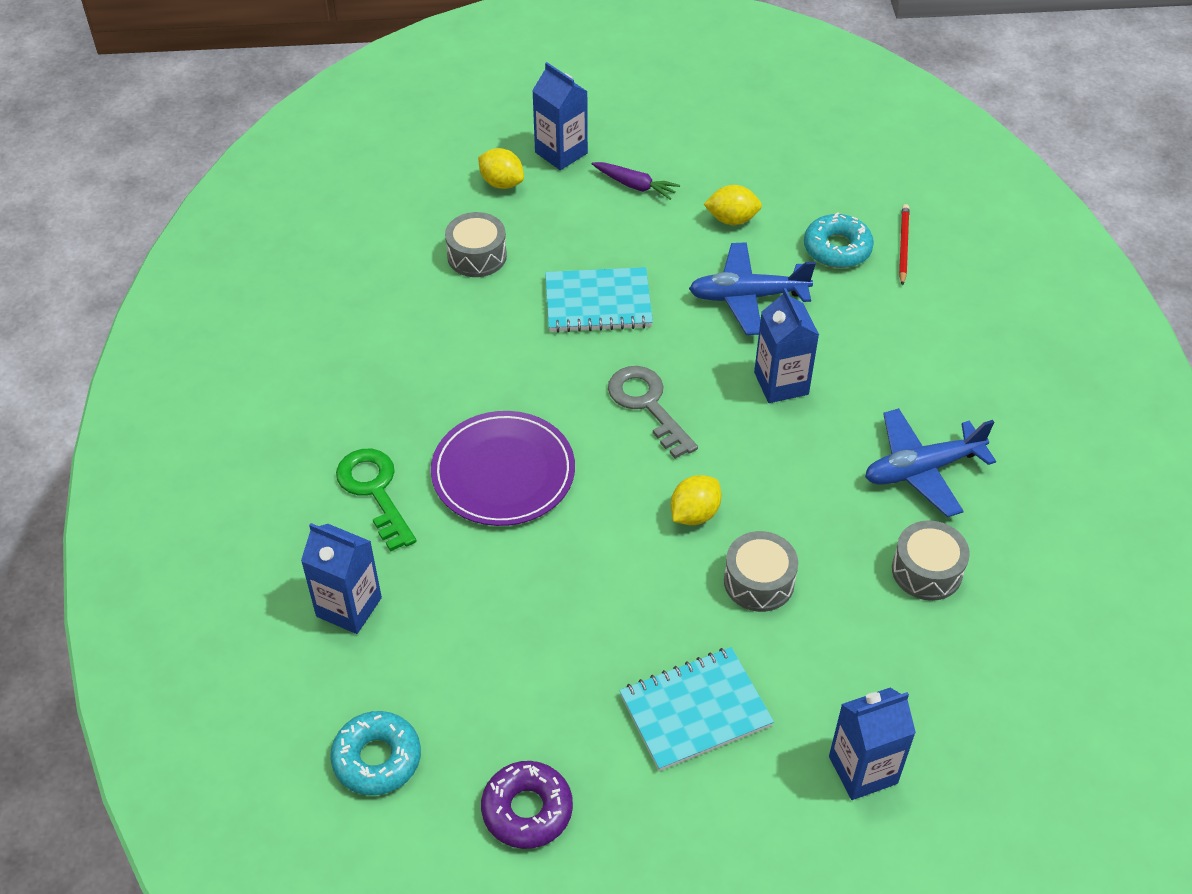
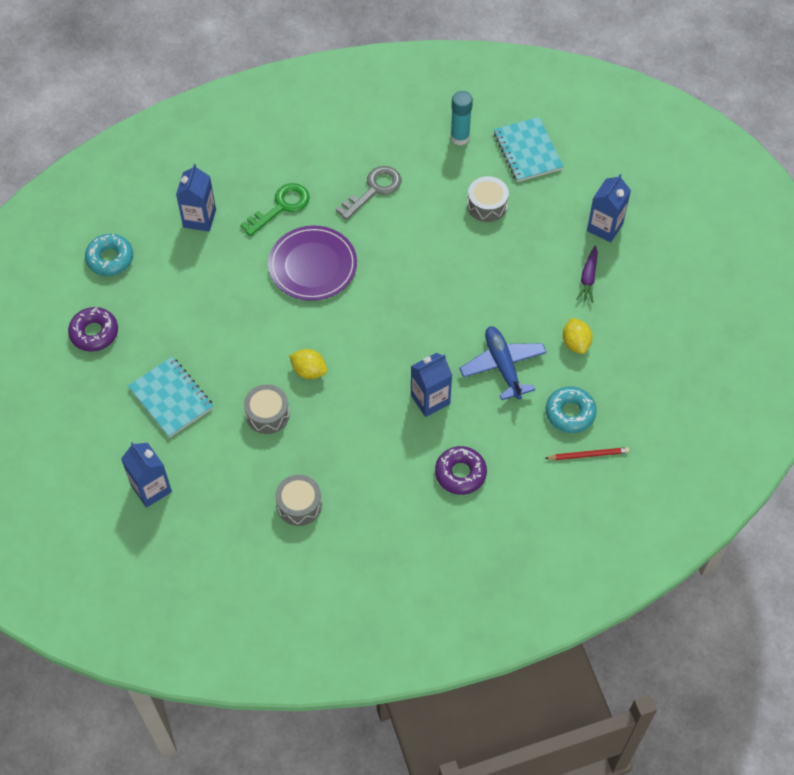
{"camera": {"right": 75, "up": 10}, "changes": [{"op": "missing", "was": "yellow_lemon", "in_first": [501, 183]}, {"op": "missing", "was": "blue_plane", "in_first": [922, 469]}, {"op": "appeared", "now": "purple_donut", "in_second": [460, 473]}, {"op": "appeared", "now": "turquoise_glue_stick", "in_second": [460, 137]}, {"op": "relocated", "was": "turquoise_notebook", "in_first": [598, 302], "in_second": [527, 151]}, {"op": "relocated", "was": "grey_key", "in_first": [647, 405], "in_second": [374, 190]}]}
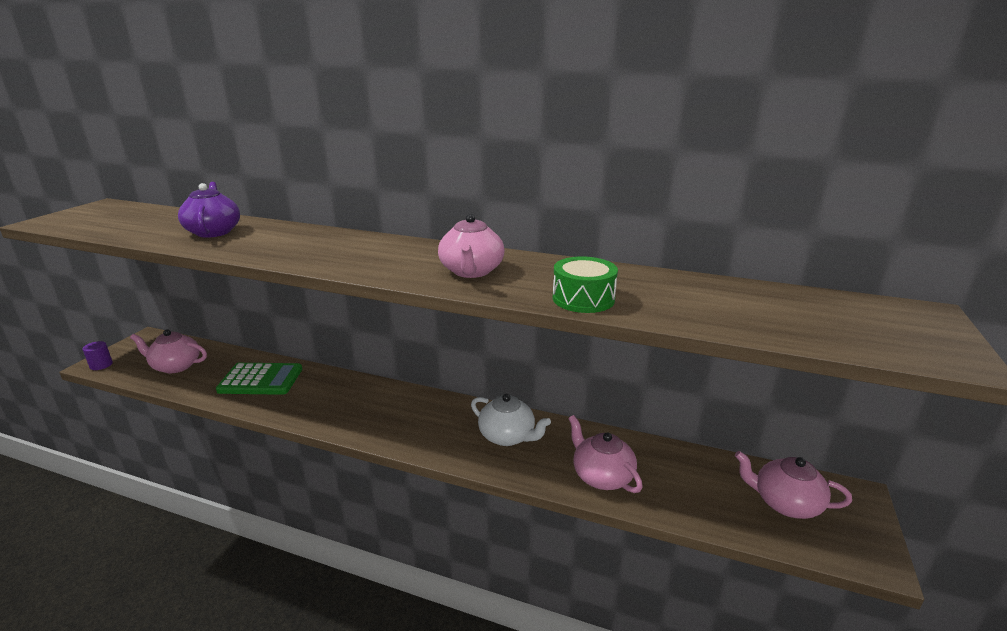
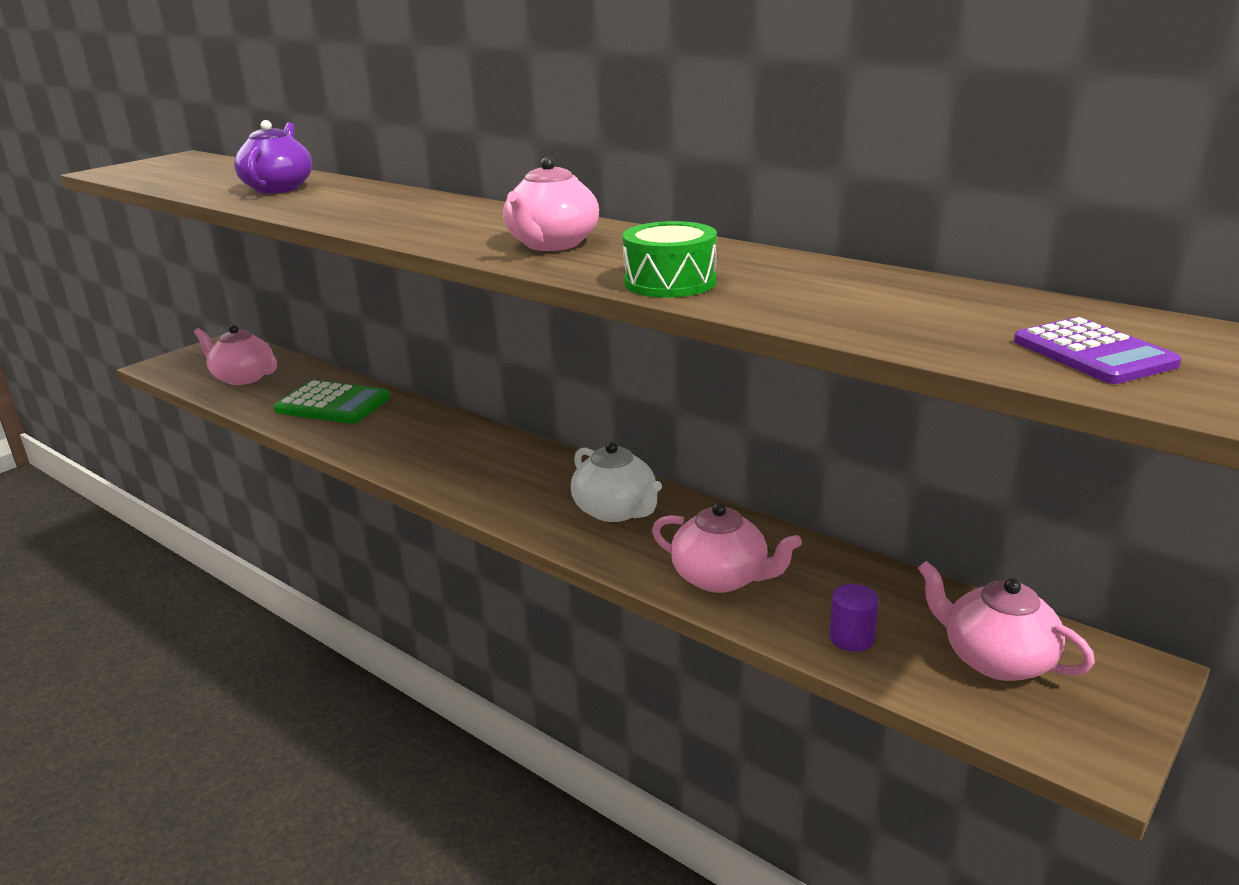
{"camera": {"right": 20, "up": 0}, "changes": [{"op": "appeared", "now": "purple_calculator", "in_second": [1093, 353]}, {"op": "relocated", "was": "purple_cylinder", "in_first": [101, 365], "in_second": [852, 638]}, {"op": "spun", "was": "pink_teapot", "in_first": [601, 476], "in_second": [721, 578], "clockwise": 135}]}
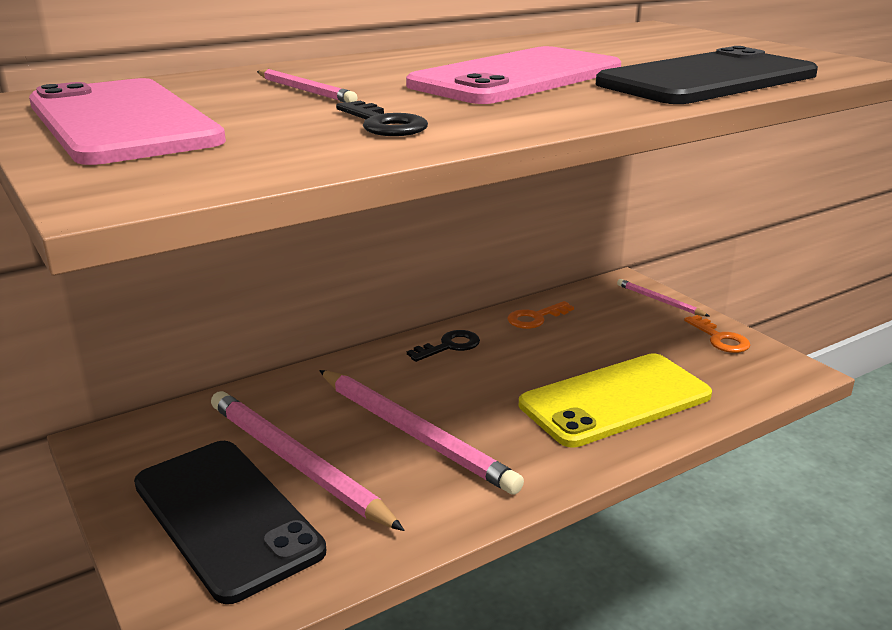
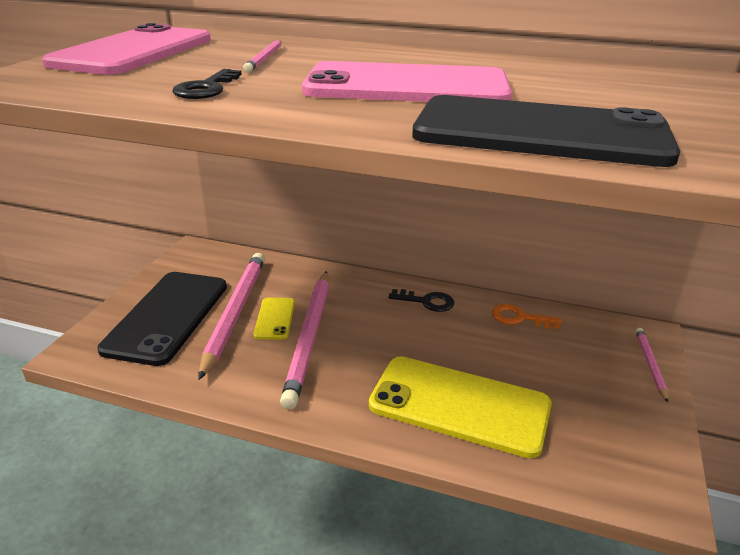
{"camera": {"right": 50, "up": 5}, "changes": [{"op": "missing", "was": "orange_key", "in_first": [720, 339]}, {"op": "appeared", "now": "yellow_phone", "in_second": [274, 318]}]}
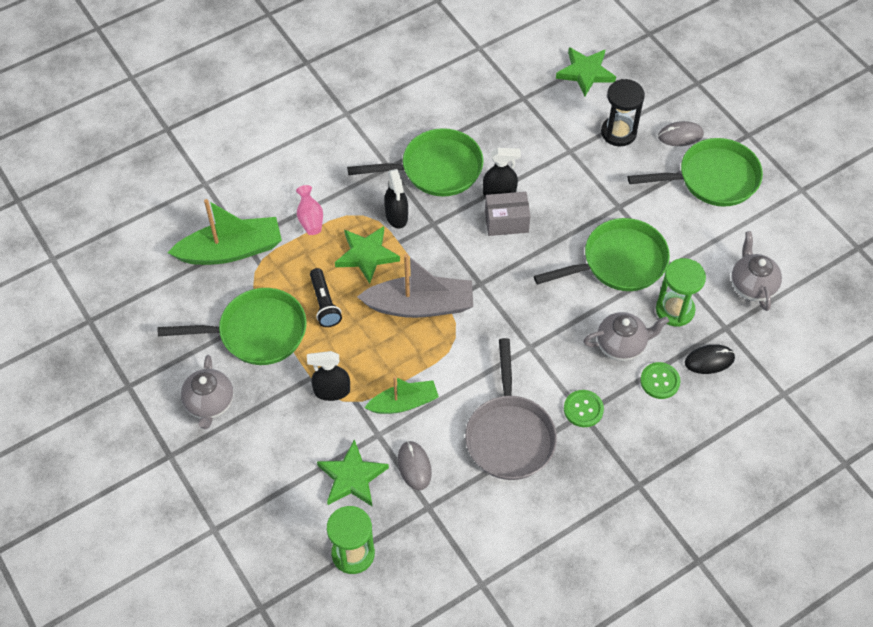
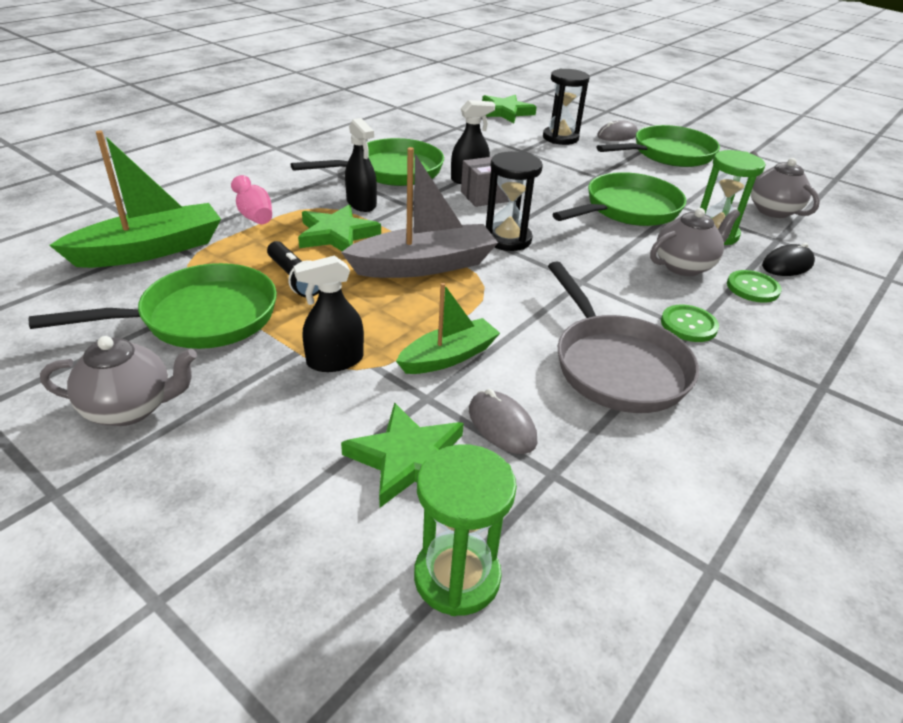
{"camera": {"right": -20, "up": -20}, "changes": [{"op": "appeared", "now": "black_hourglass", "in_second": [507, 239]}, {"op": "spun", "was": "grey_teapot", "in_first": [210, 404], "in_second": [131, 408], "clockwise": -75}]}
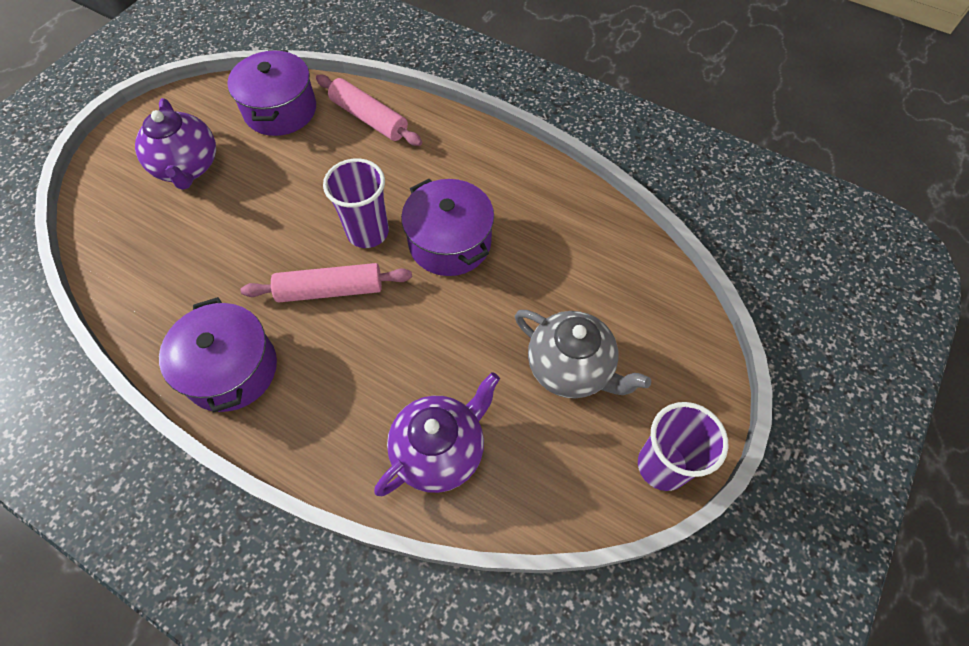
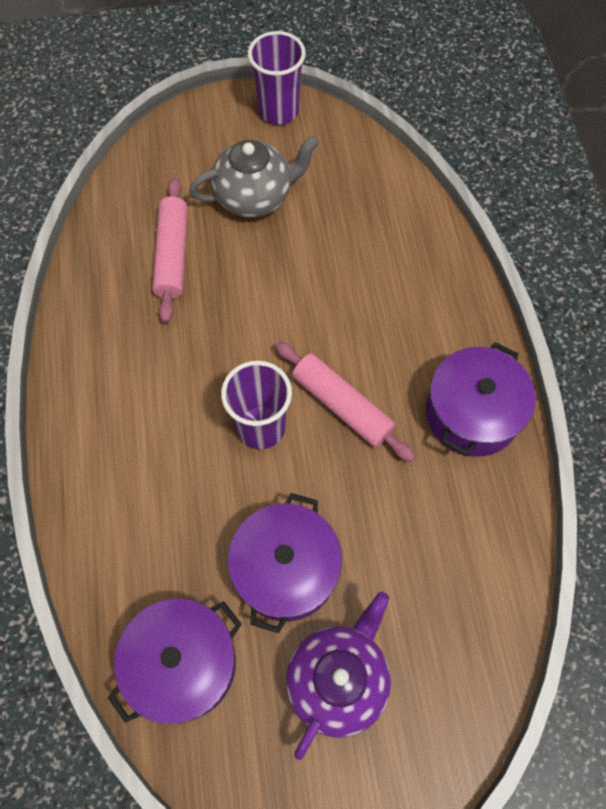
{"camera": {"right": -130, "up": 5}, "changes": [{"op": "missing", "was": "purple_teapot", "in_first": [440, 451]}, {"op": "relocated", "was": "pink_rolling_pin", "in_first": [369, 118], "in_second": [172, 255]}, {"op": "relocated", "was": "purple_pot", "in_first": [450, 242], "in_second": [286, 569]}, {"op": "spun", "was": "grey_teapot", "in_first": [571, 368], "in_second": [255, 197], "clockwise": 75}]}
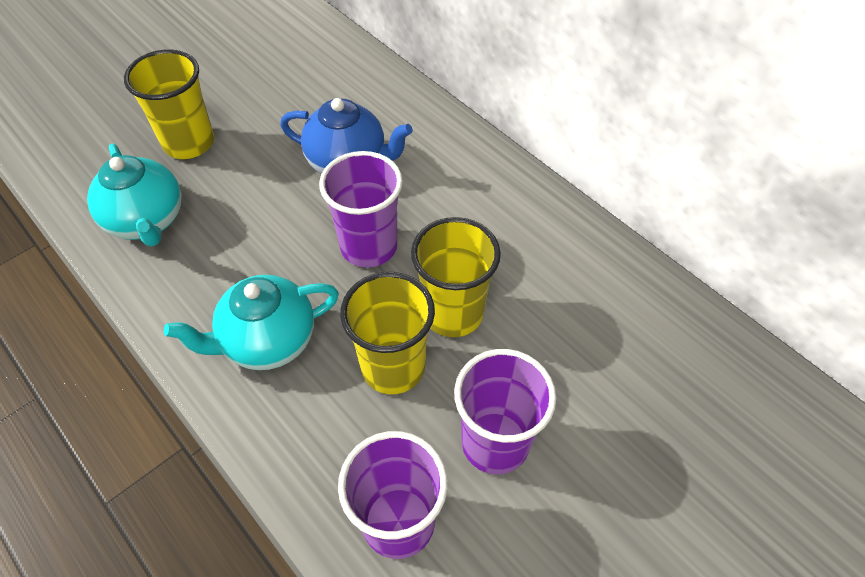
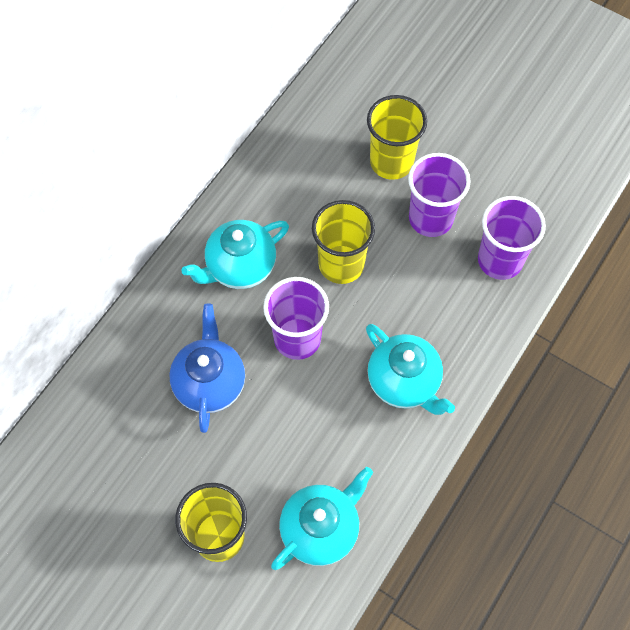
{"camera": {"right": -105, "up": 10}, "changes": [{"op": "appeared", "now": "turquoise_teapot", "in_second": [240, 267]}, {"op": "relocated", "was": "yellow_cup", "in_first": [393, 367], "in_second": [391, 162]}]}
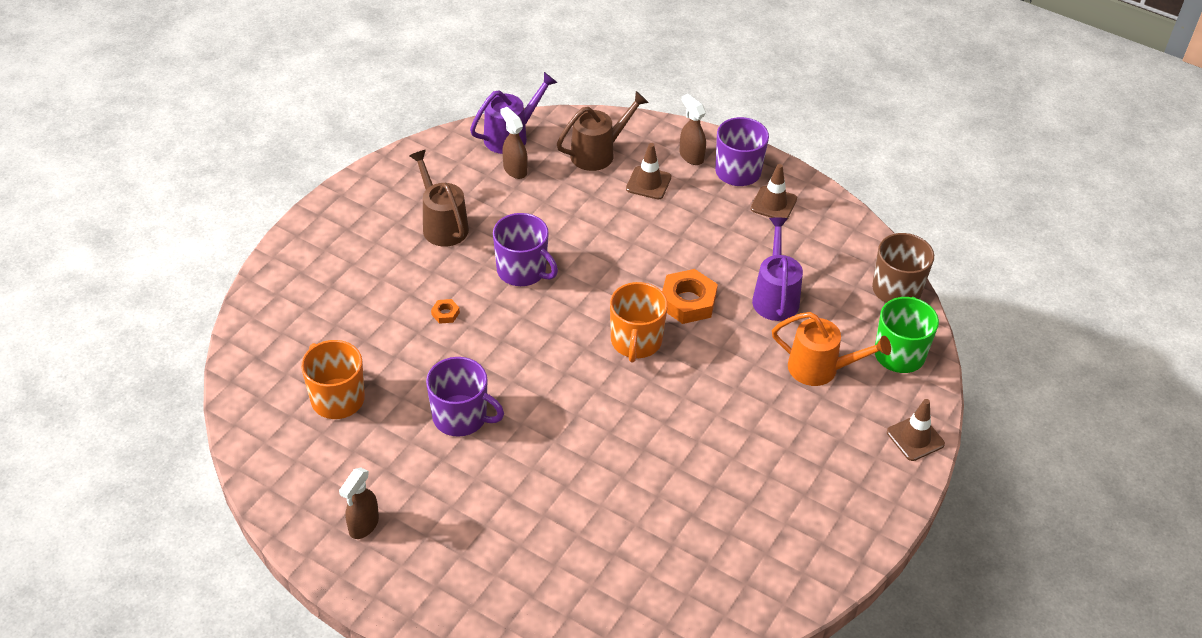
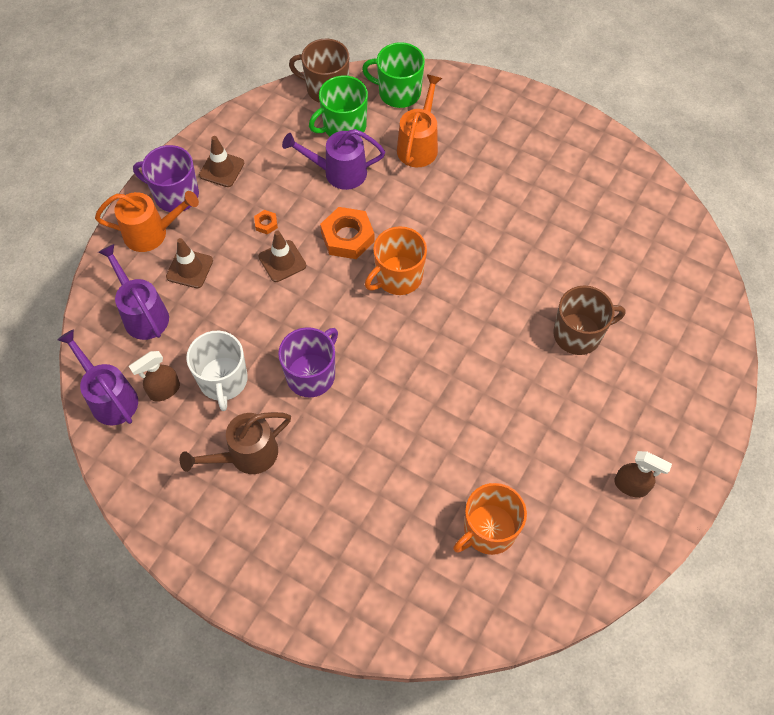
{"camera": {"right": -90, "up": 15}, "changes": [{"op": "missing", "was": "purple_mug", "in_first": [461, 417]}, {"op": "appeared", "now": "white_mug", "in_second": [223, 380]}, {"op": "appeared", "now": "green_mug", "in_second": [343, 126]}, {"op": "appeared", "now": "brown_mug", "in_second": [578, 334]}, {"op": "relocated", "was": "orange_nut", "in_first": [445, 313], "in_second": [266, 224]}, {"op": "relocated", "was": "brown_traffic_cone", "in_first": [915, 438], "in_second": [282, 261]}, {"op": "exchanged", "was": "brown_spray_bottle", "now": "orange_watering_can", "in_first": [691, 156], "in_second": [152, 233]}, {"op": "colour", "was": "brown_watering_can", "now": "purple_watering_can", "in_first": [598, 153], "in_second": [142, 313]}, {"op": "spun", "was": "orange_mug", "in_first": [636, 342], "in_second": [398, 277], "clockwise": 135}]}
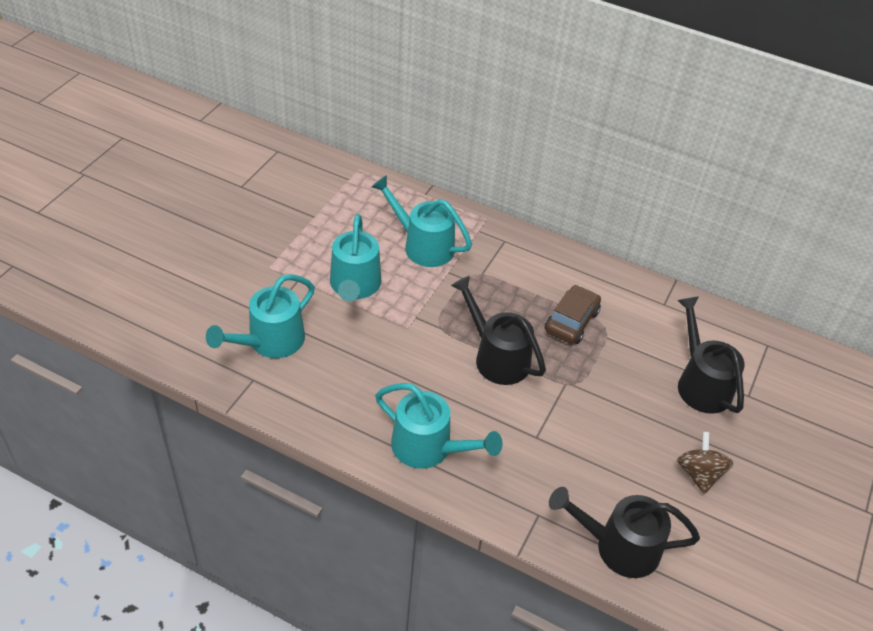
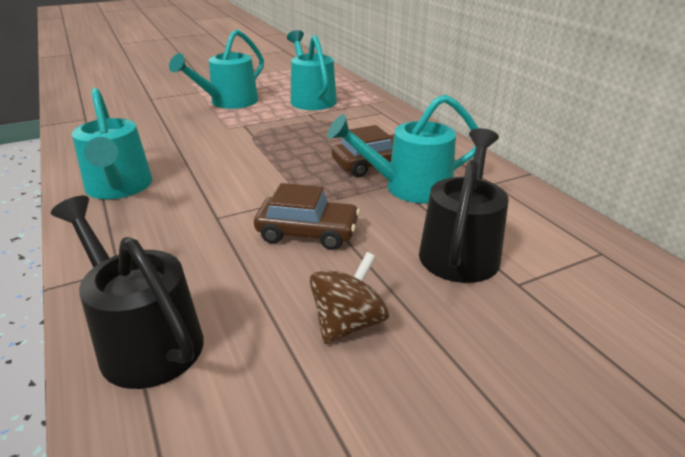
{"camera": {"right": 40, "up": -15}, "changes": [{"op": "missing", "was": "black_watering_can", "in_first": [496, 357]}, {"op": "appeared", "now": "brown_car", "in_second": [307, 232]}, {"op": "relocated", "was": "turquoise_watering_can", "in_first": [270, 342], "in_second": [408, 188]}]}
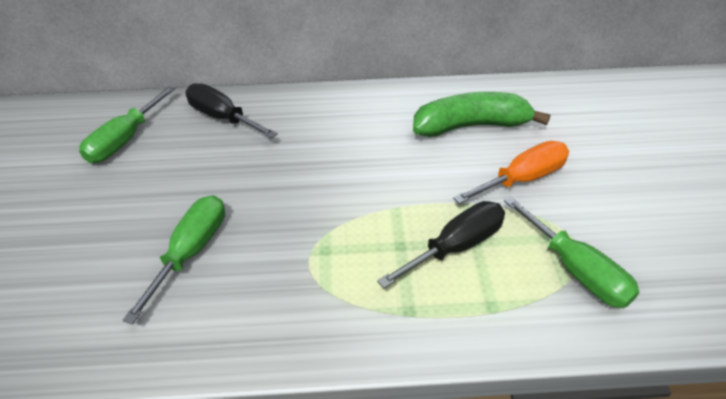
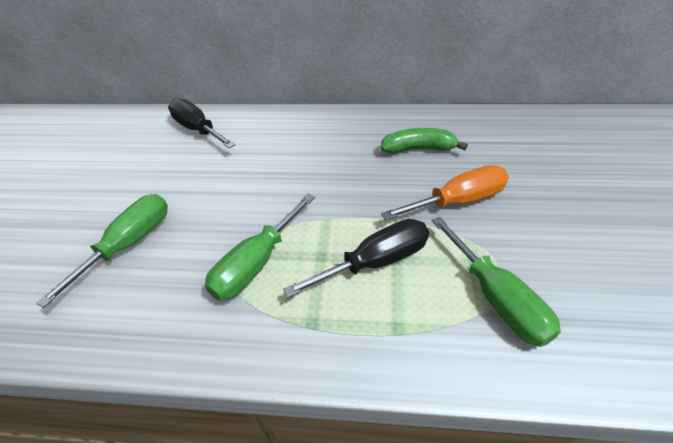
{"camera": {"right": 10, "up": 0}, "changes": [{"op": "relocated", "was": "green_screwdriver", "in_first": [125, 140], "in_second": [257, 263]}, {"op": "size", "was": "green_banana", "in_first": [471, 126], "in_second": [418, 149], "ratio": 0.65}]}
